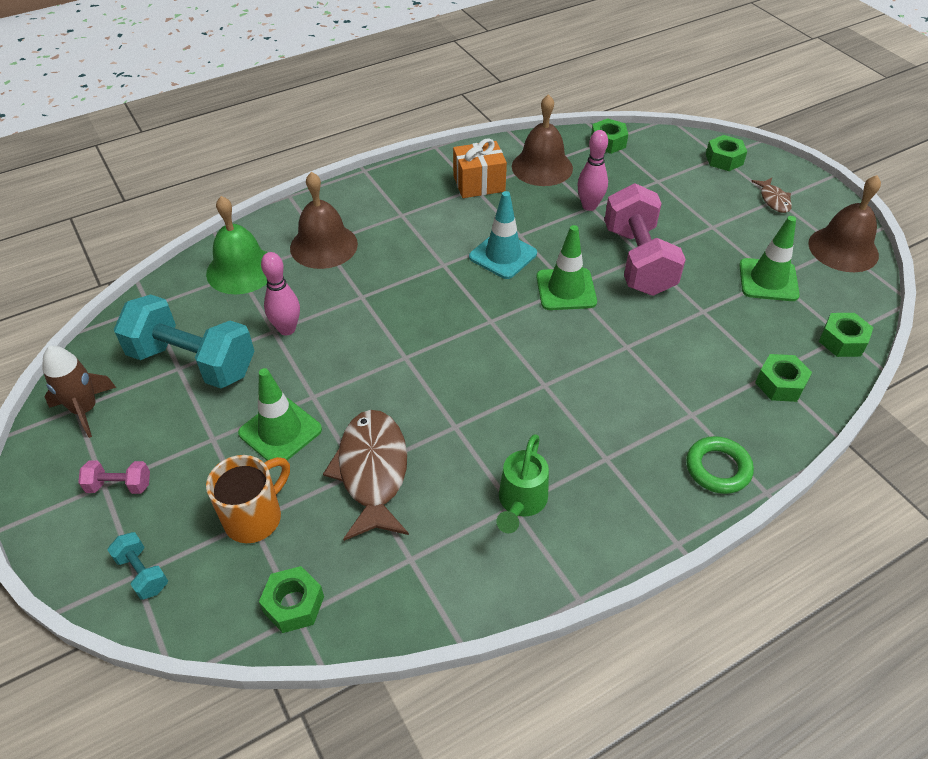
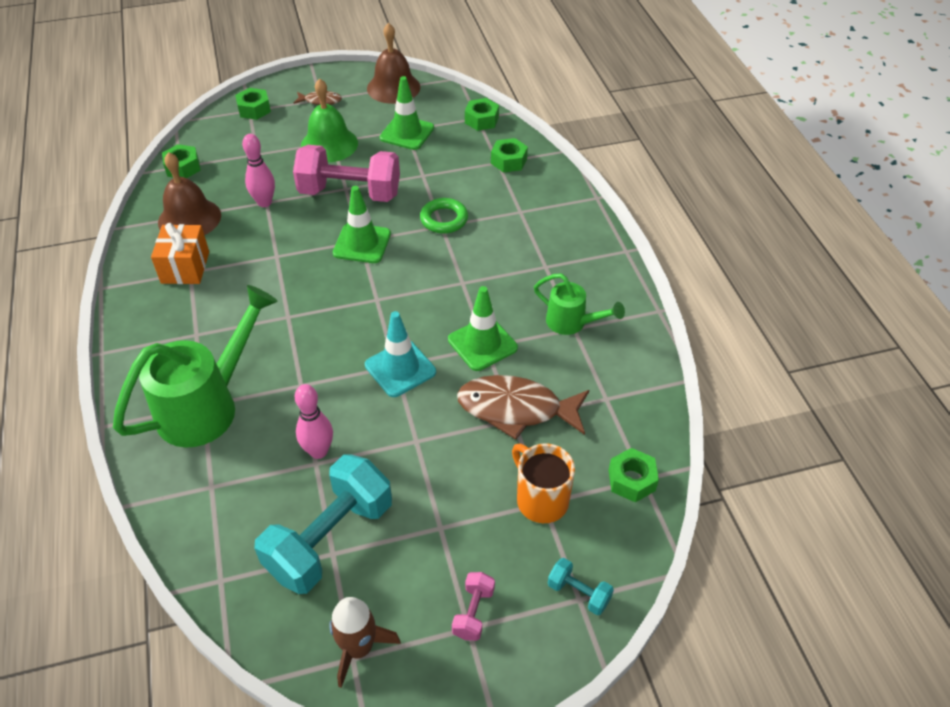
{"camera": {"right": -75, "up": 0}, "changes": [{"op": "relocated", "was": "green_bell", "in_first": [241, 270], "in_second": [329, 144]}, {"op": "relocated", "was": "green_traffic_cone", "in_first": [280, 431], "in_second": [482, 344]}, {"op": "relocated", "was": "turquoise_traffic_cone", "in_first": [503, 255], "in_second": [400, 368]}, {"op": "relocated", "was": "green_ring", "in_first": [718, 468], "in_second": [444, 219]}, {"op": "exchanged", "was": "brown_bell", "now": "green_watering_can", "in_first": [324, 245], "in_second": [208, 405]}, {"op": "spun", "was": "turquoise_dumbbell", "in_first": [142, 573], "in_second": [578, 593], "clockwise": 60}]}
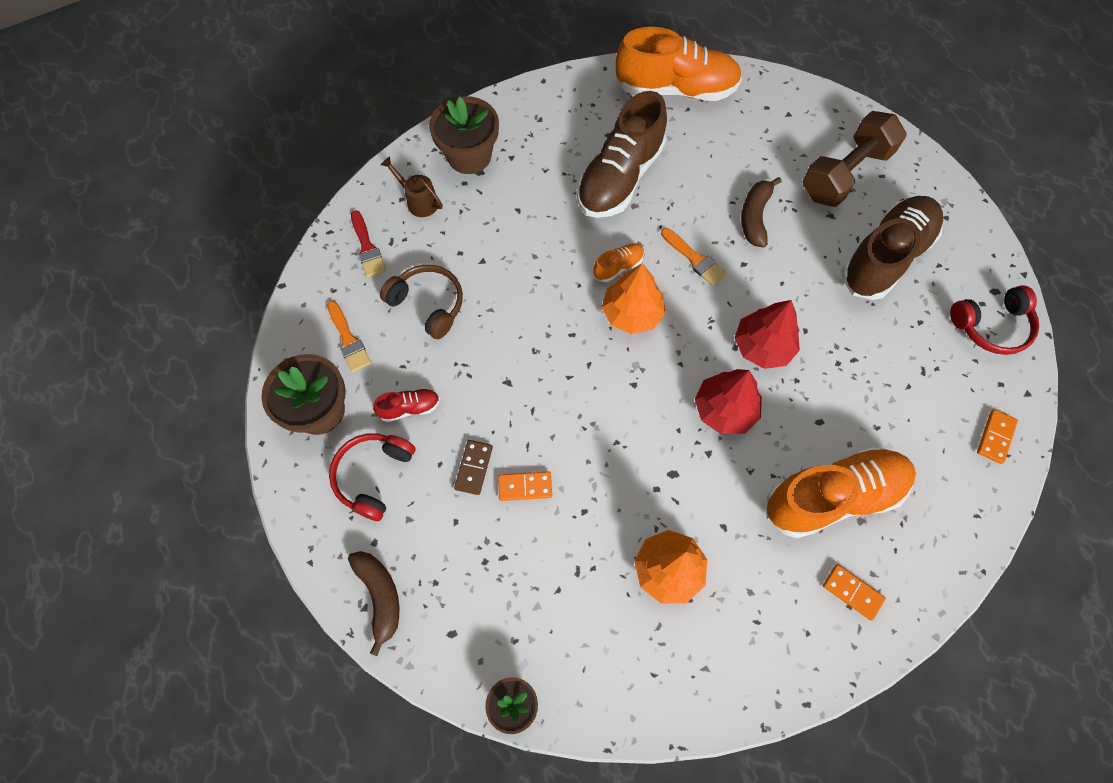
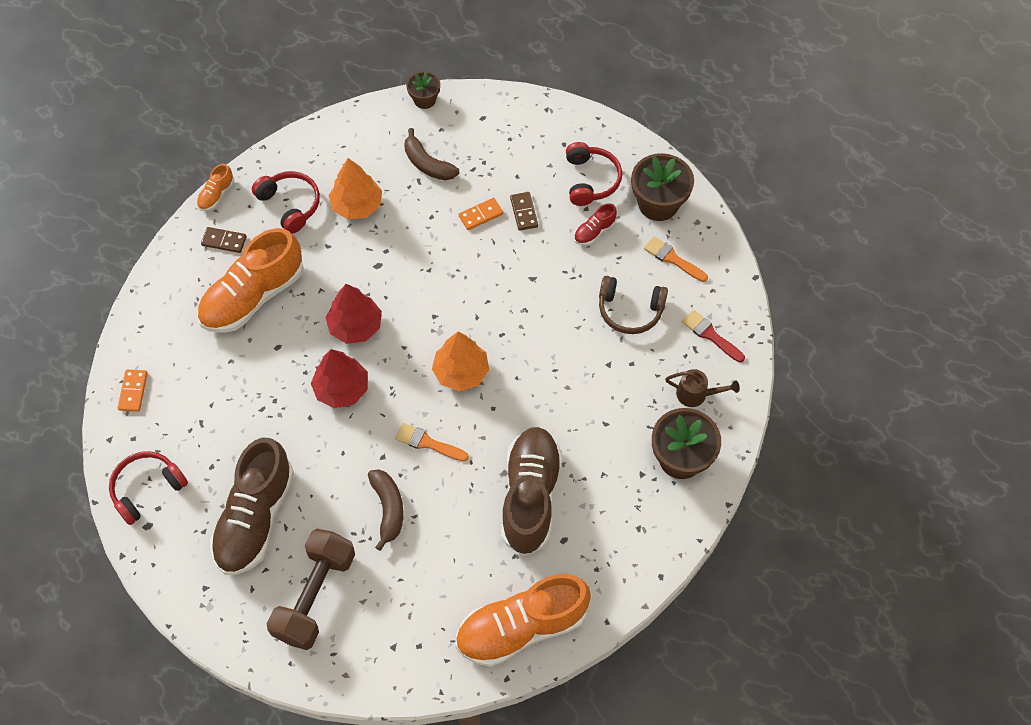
{"camera": {"right": 155, "up": -5}, "changes": [{"op": "appeared", "now": "red_headphones", "in_second": [290, 205]}, {"op": "relocated", "was": "brown_banana", "in_first": [380, 596], "in_second": [427, 164]}, {"op": "relocated", "was": "orange_shoe", "in_first": [618, 267], "in_second": [216, 195]}, {"op": "colour", "was": "orange_domino", "now": "brown_domino", "in_first": [852, 592], "in_second": [224, 241]}]}
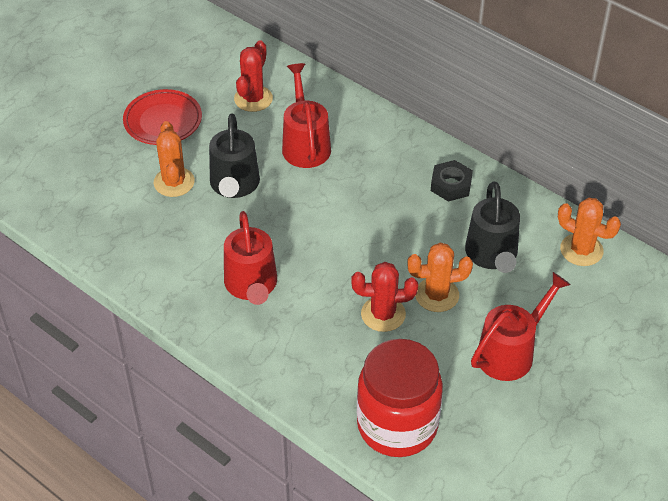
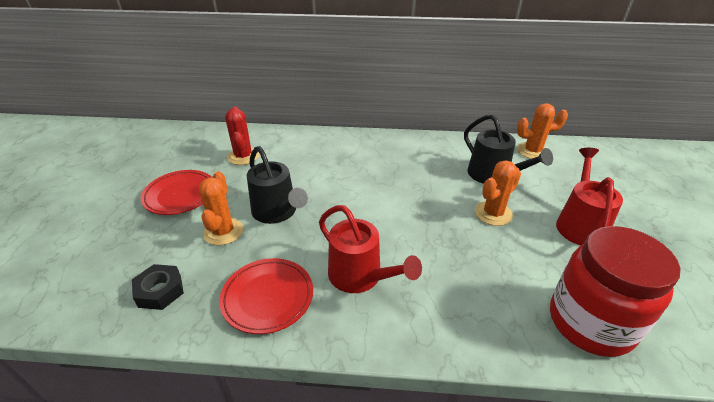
{"camera": {"right": -35, "up": -10}, "changes": [{"op": "missing", "was": "red_watering_can", "in_first": [305, 144]}, {"op": "missing", "was": "red_cactus", "in_first": [383, 314]}, {"op": "appeared", "now": "red_plate", "in_second": [268, 298]}, {"op": "relocated", "was": "black_nut", "in_first": [451, 185], "in_second": [160, 291]}, {"op": "spun", "was": "orange_cactus", "in_first": [174, 182], "in_second": [223, 232], "clockwise": 45}]}
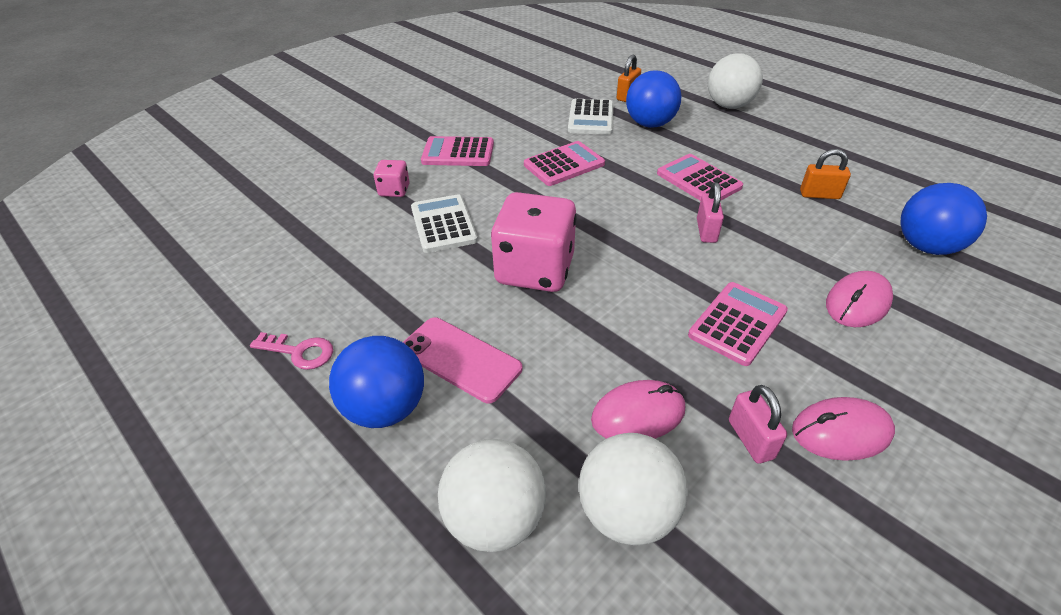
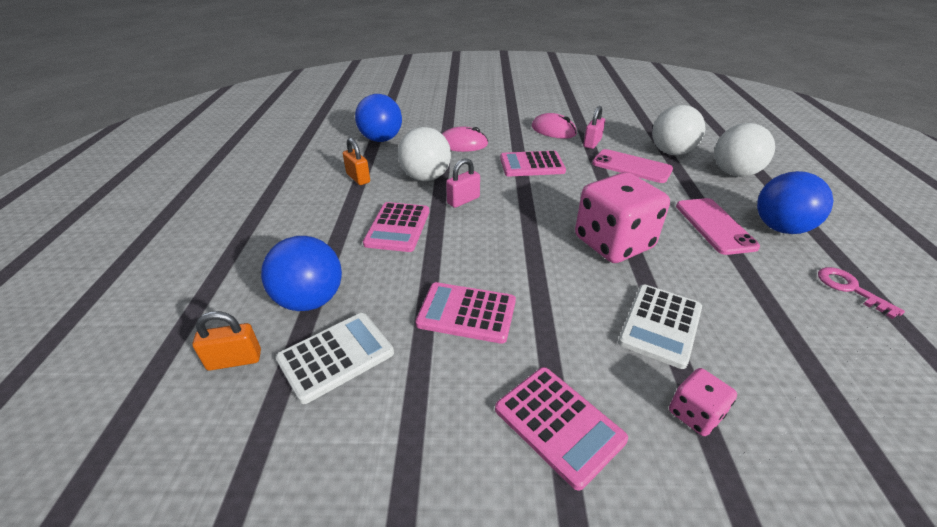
{"camera": {"right": -135, "up": -5}, "changes": [{"op": "relocated", "was": "white_ball", "in_first": [729, 106], "in_second": [426, 177]}, {"op": "exchanged", "was": "pink_mouse", "now": "pink_phone", "in_first": [638, 414], "in_second": [631, 166]}]}
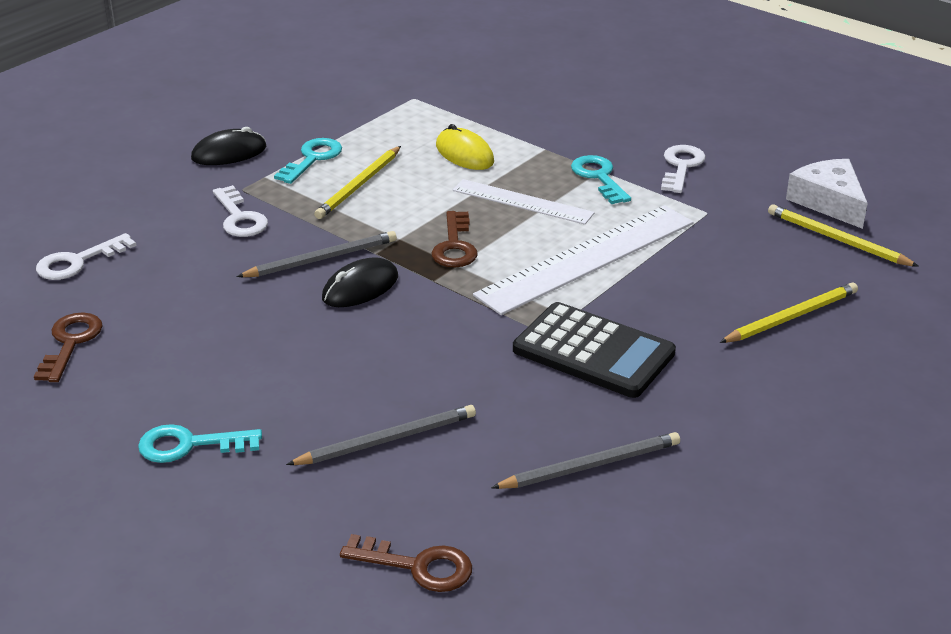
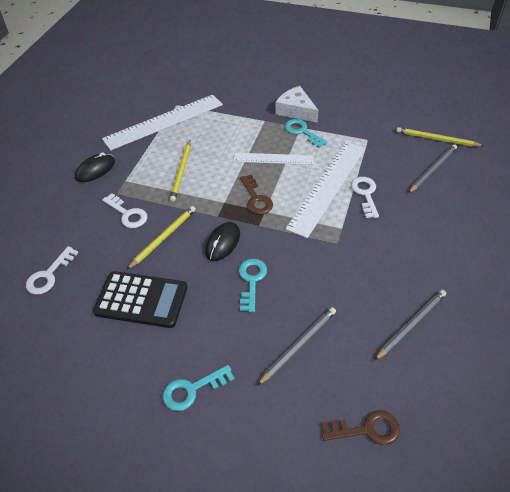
{"camera": {"right": -20, "up": 15}, "changes": [{"op": "missing", "was": "brown_key", "in_first": [70, 343]}, {"op": "missing", "was": "yellow_mouse", "in_first": [464, 154]}, {"op": "appeared", "now": "white_ruler", "in_second": [164, 121]}, {"op": "relocated", "was": "grey_pencil", "in_first": [321, 259], "in_second": [432, 169]}, {"op": "relocated", "was": "turquoise_key", "in_first": [312, 159], "in_second": [251, 281]}, {"op": "relocated", "was": "black_calculator", "in_first": [593, 351], "in_second": [141, 300]}, {"op": "relocated", "was": "white_key", "in_first": [681, 166], "in_second": [365, 194]}, {"op": "relocated", "was": "yellow_pencil", "in_first": [791, 317], "in_second": [163, 237]}, {"op": "relocated", "was": "white_cheese", "in_first": [829, 202], "in_second": [296, 110]}]}
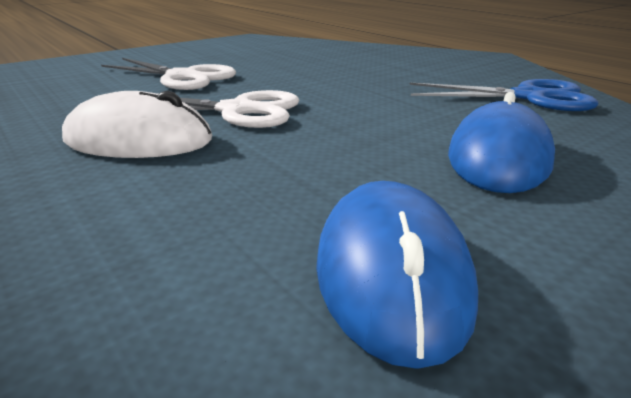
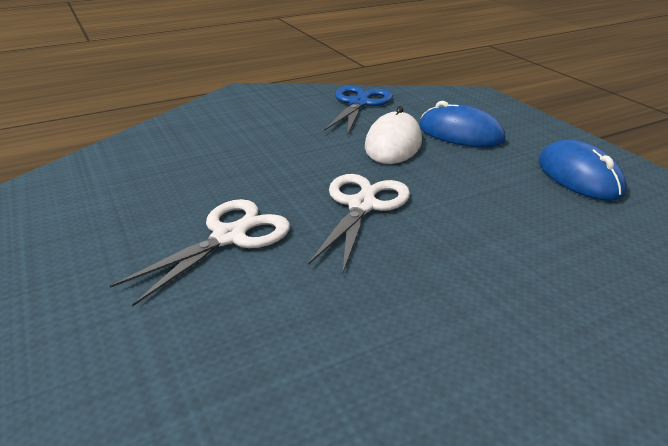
{"camera": {"right": -80, "up": 5}, "changes": [{"op": "relocated", "was": "white_mouse", "in_first": [138, 140], "in_second": [393, 144]}, {"op": "spun", "was": "blue_mouse", "in_first": [391, 273], "in_second": [579, 176], "clockwise": 60}]}
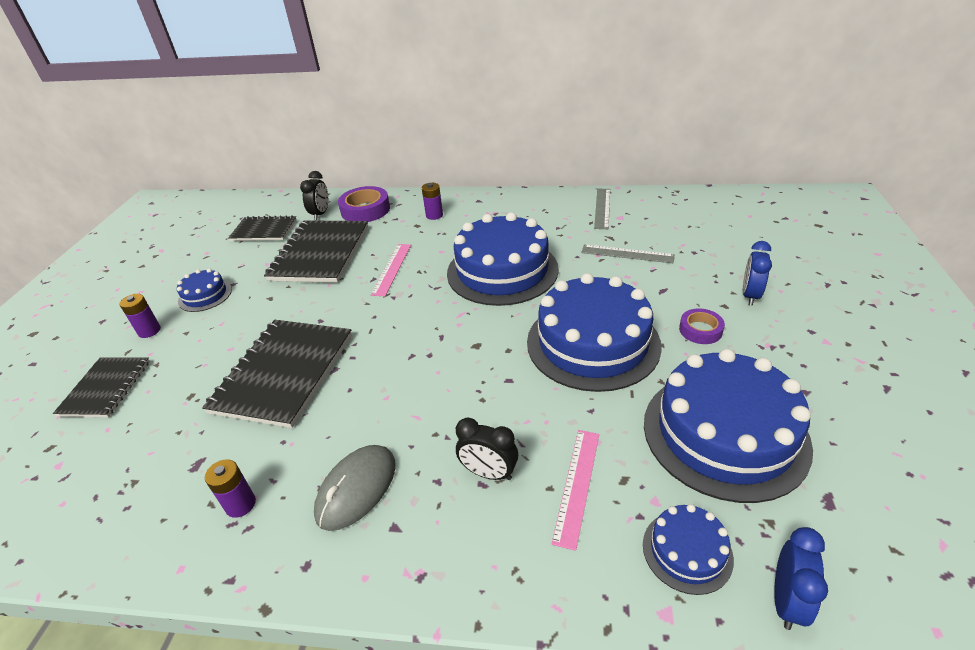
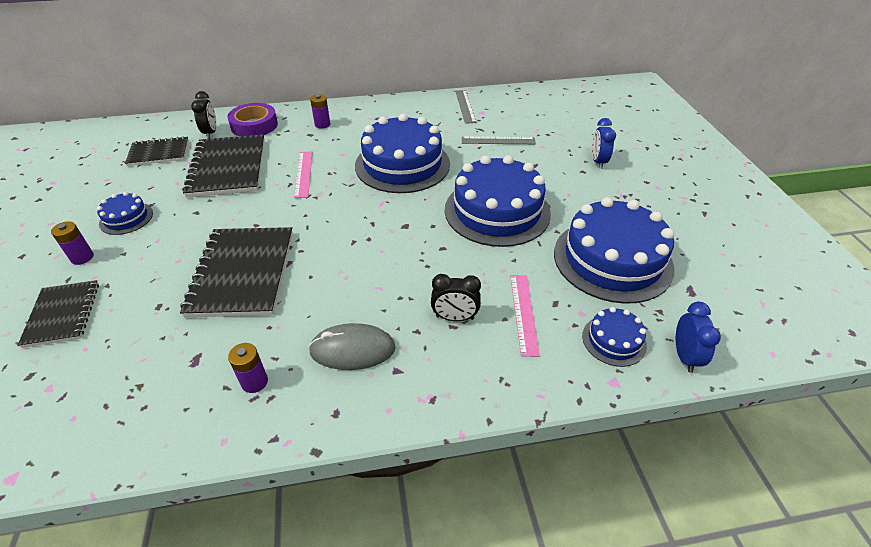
{"camera": {"right": -20, "up": 5}, "changes": [{"op": "missing", "was": "purple_tape", "in_first": [700, 330]}, {"op": "spun", "was": "grey_mouse", "in_first": [356, 489], "in_second": [352, 349], "clockwise": 75}]}
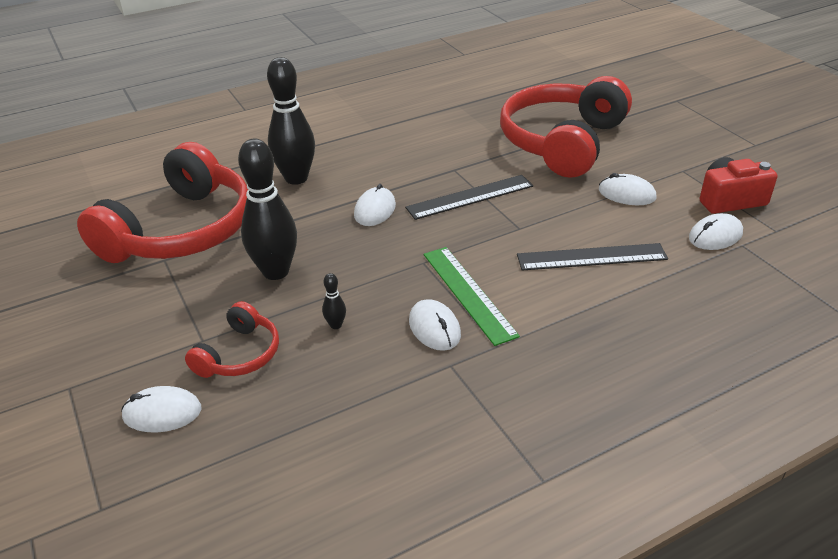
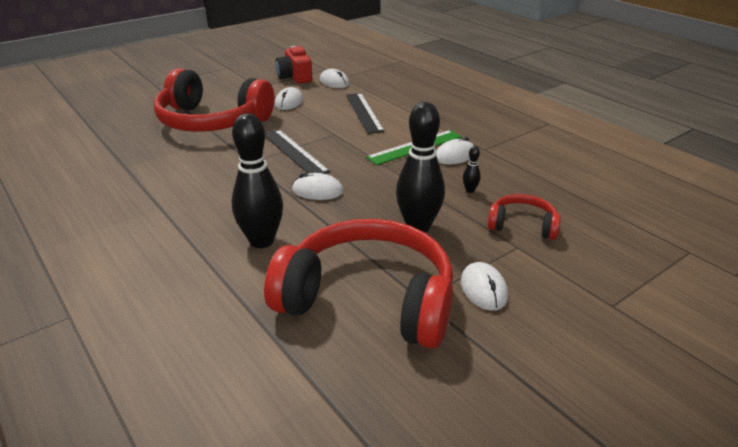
{"camera": {"right": -100, "up": -5}, "changes": [{"op": "relocated", "was": "white_mouse", "in_first": [162, 413], "in_second": [483, 289]}]}
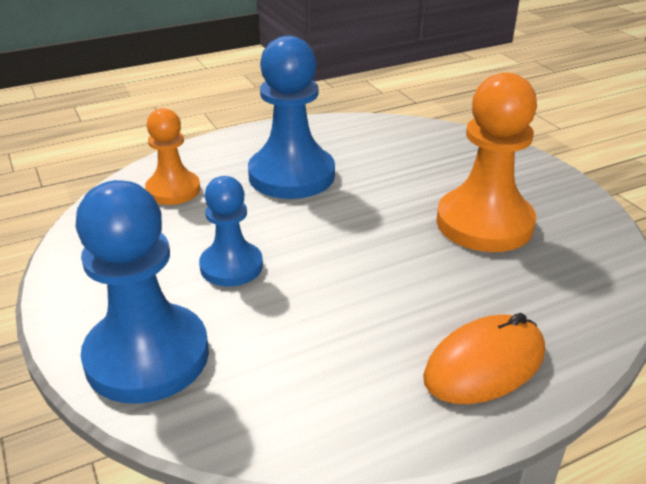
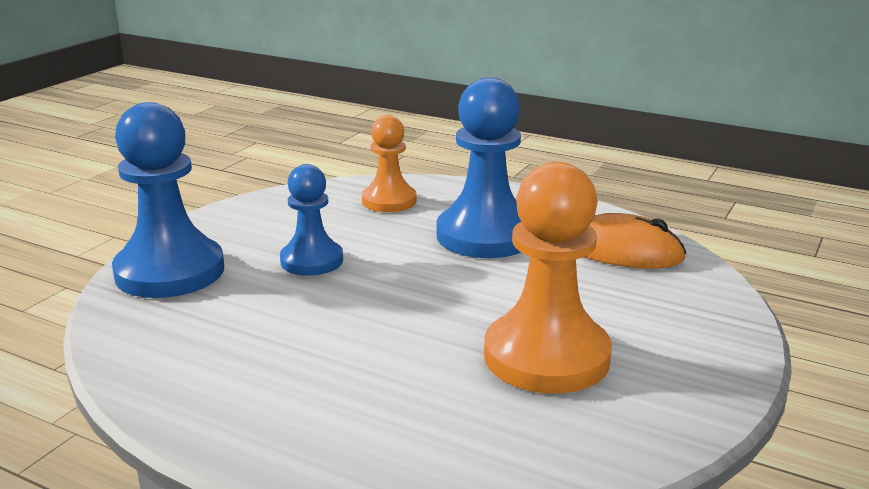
{"camera": {"right": 55, "up": -10}, "changes": [{"op": "relocated", "was": "orange_mouse", "in_first": [484, 365], "in_second": [623, 251]}]}
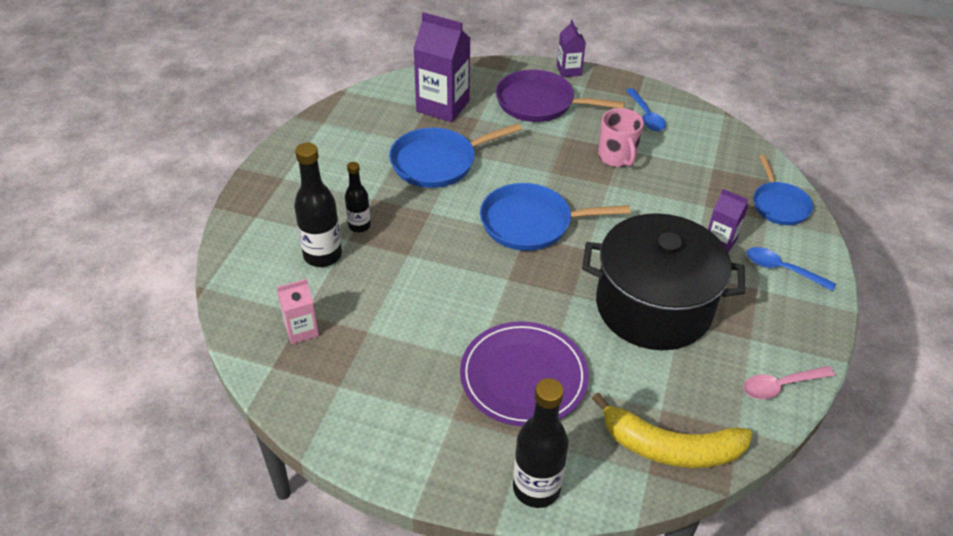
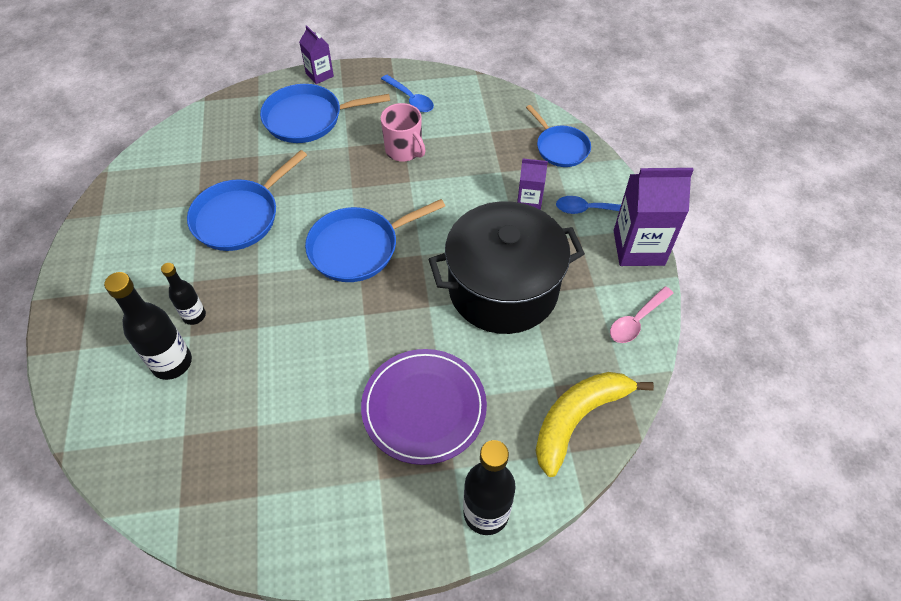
{"camera": {"right": -25, "up": 10}, "changes": [{"op": "missing", "was": "pink_carton", "in_first": [301, 330]}, {"op": "relocated", "was": "purple_carton", "in_first": [443, 106], "in_second": [638, 248]}, {"op": "colour", "was": "purple_pan", "now": "blue_pan", "in_first": [539, 103], "in_second": [307, 118]}, {"op": "spun", "was": "yellow_banana", "in_first": [670, 447], "in_second": [577, 419], "clockwise": 150}]}
